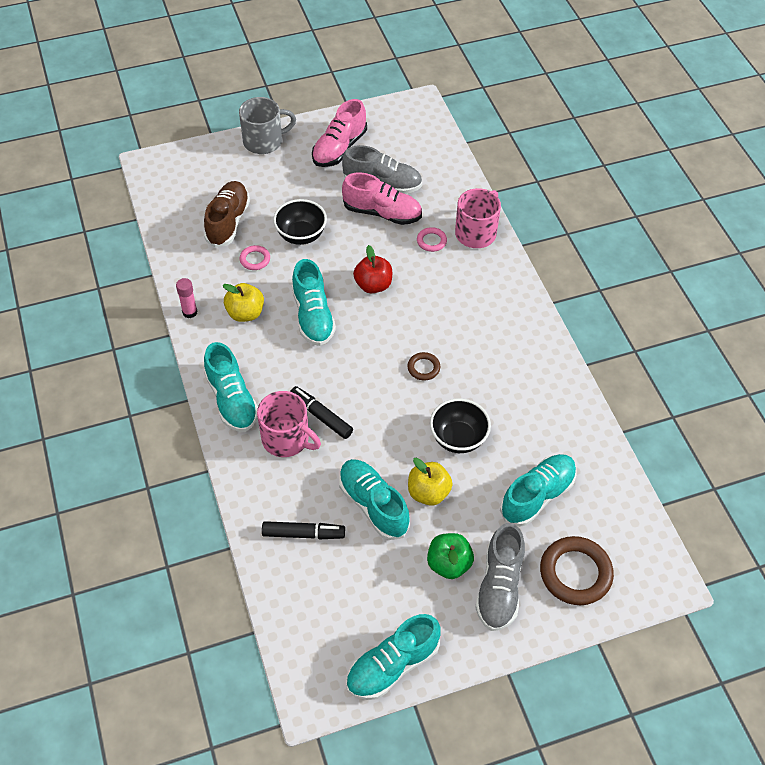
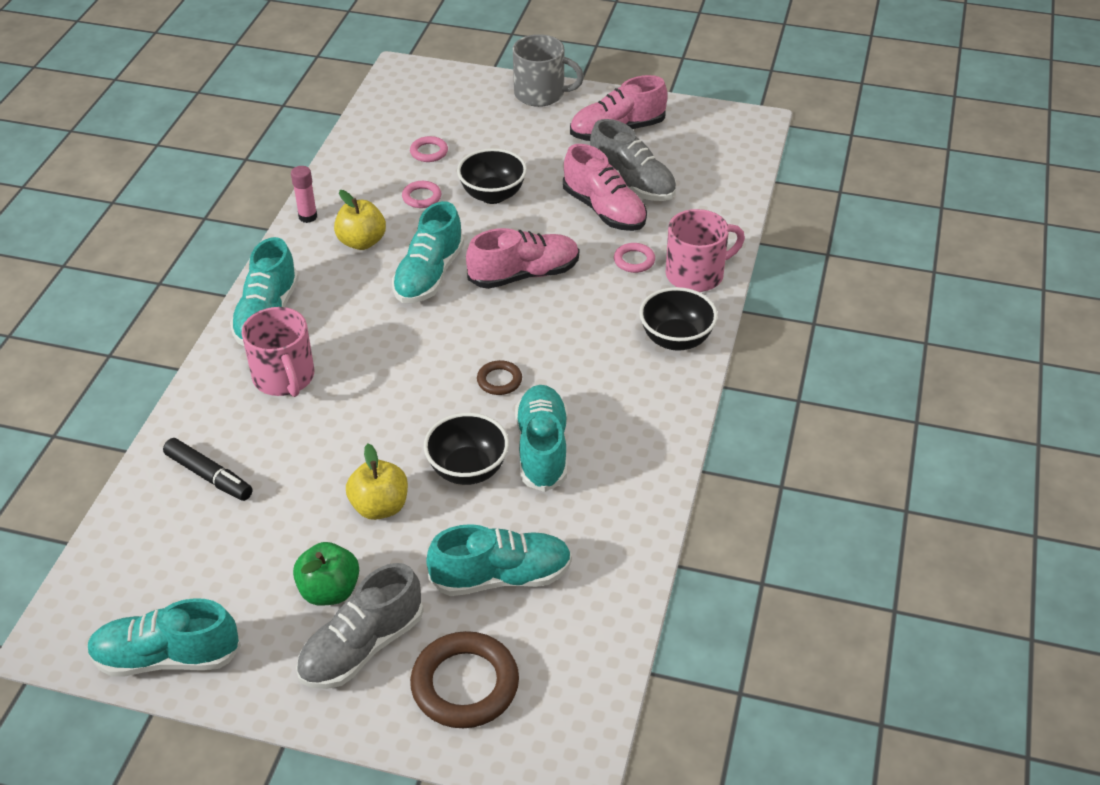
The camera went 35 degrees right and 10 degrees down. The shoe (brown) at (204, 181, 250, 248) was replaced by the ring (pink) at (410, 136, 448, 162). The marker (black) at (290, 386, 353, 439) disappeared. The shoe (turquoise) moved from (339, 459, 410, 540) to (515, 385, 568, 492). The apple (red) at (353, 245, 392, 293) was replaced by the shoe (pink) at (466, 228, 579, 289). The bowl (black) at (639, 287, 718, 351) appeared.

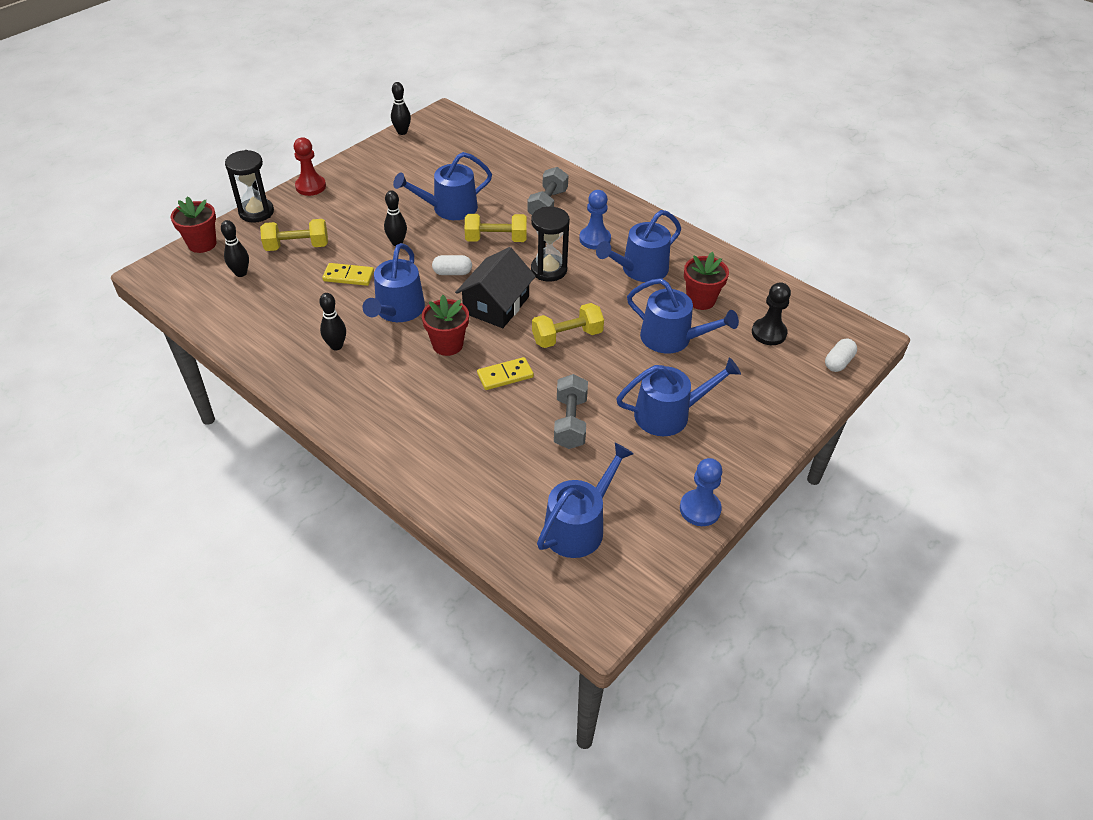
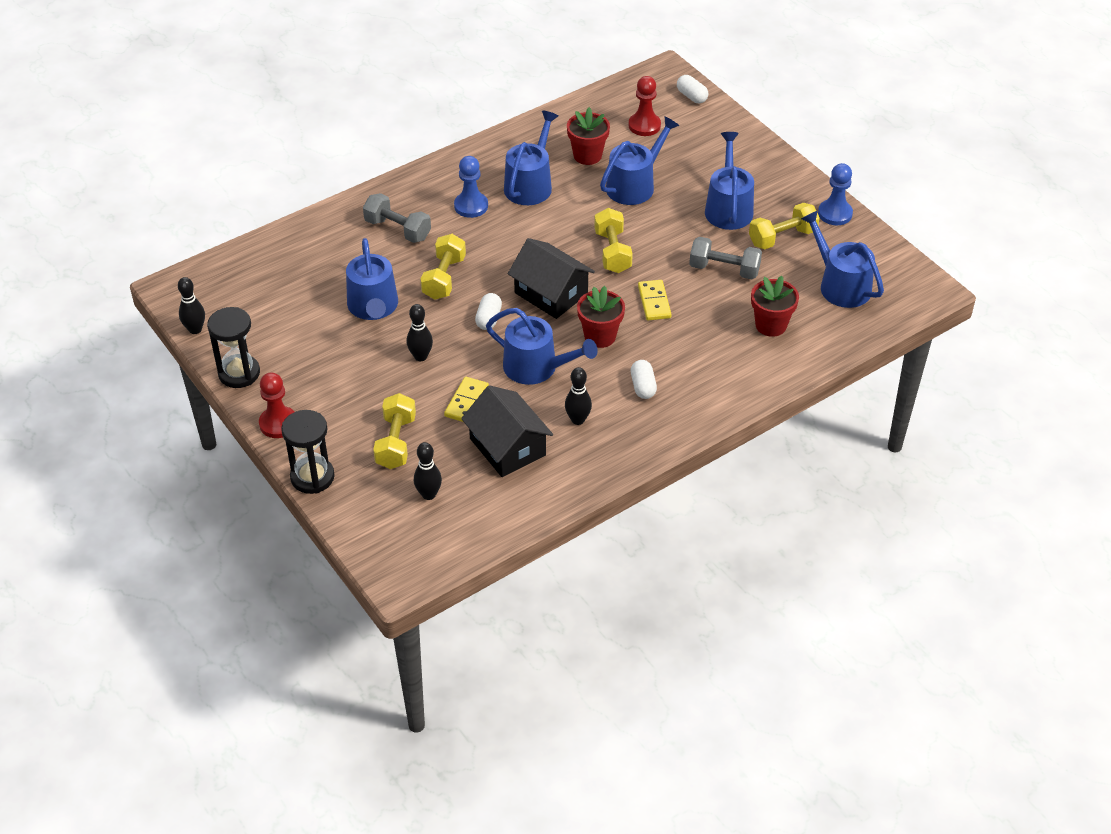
The camera went 75 degrees left and 0 degrees up. The flower pot (red) moved from (171, 196, 216, 253) to (751, 276, 799, 337). The hourglass (black) moved from (531, 207, 570, 282) to (207, 307, 260, 388). The watering can (blue) at (596, 210, 681, 282) turned 135 degrees counterclockwise. The pawn (black) at (752, 282, 791, 345) became the pawn (red) at (629, 76, 661, 136). The house (black) at (461, 385, 553, 477) appeared. The capsule (white) at (631, 360, 657, 399) appeared. The dumbbell (yellow) at (749, 203, 820, 249) appeared.

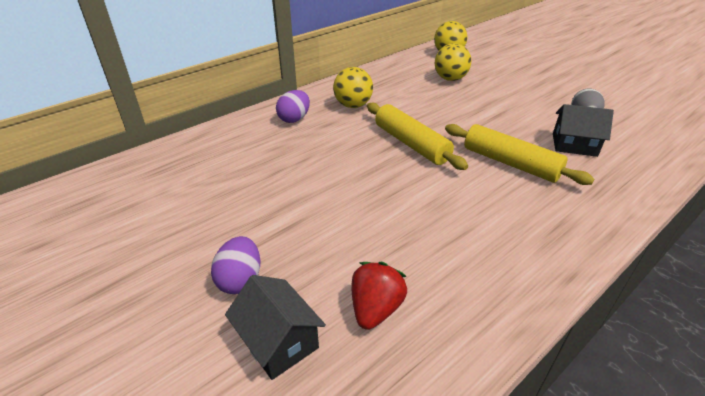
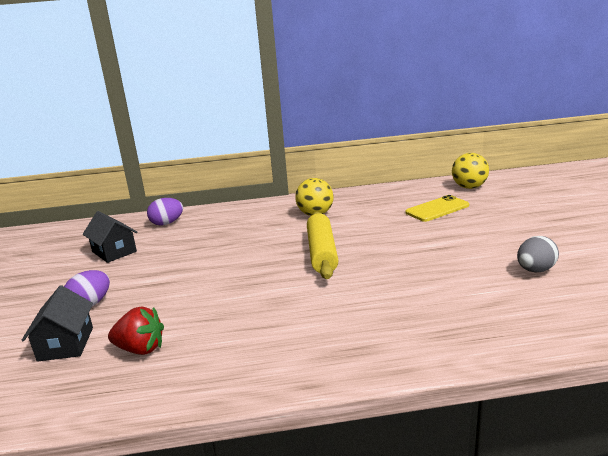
The camera went 35 degrees right and 15 degrees down. The egg (purple) moved from (276, 90, 310, 123) to (147, 198, 183, 226). The strawberry (red) at (351, 262, 407, 330) turned 45 degrees clockwise. The ball (yellow) at (434, 43, 471, 81) was replaced by the phone (yellow) at (405, 195, 469, 222). The rolling pin (yellow) at (445, 124, 594, 185) disappeared. The house (black) moved from (553, 104, 614, 157) to (83, 211, 138, 263).

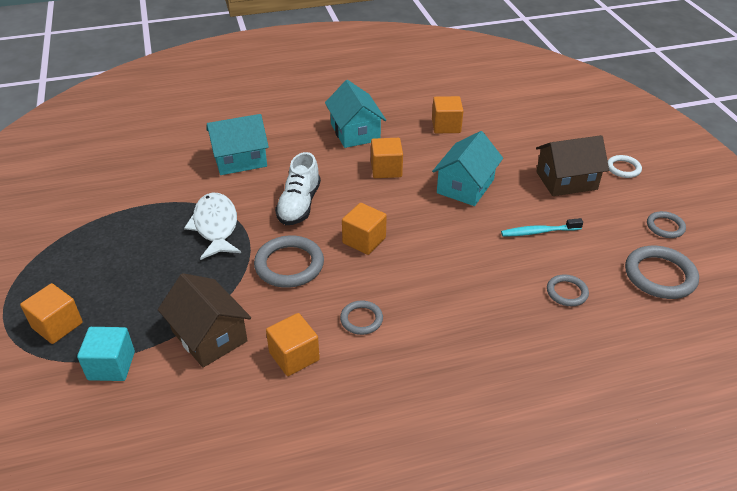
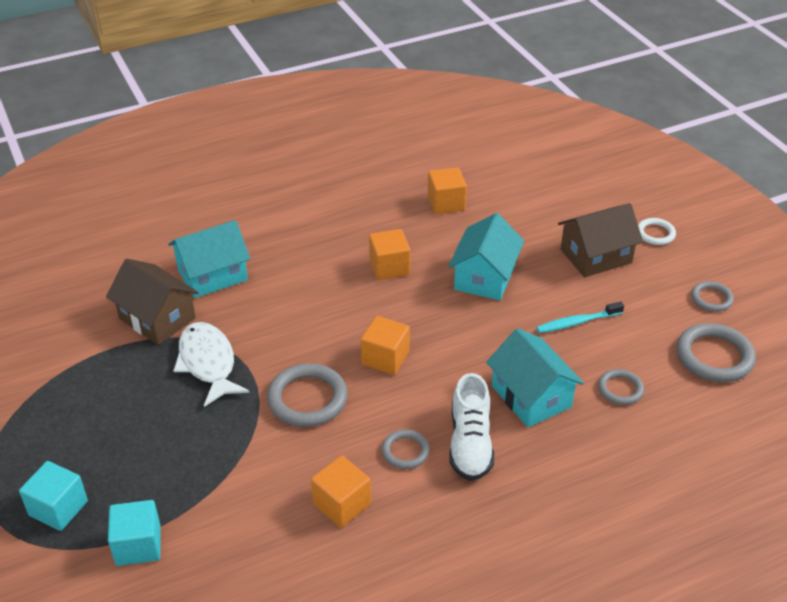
The camera went 10 degrees left and 0 degrees up. The cube (orange) at (20, 283, 83, 344) became the cube (turquoise) at (19, 461, 88, 531). The house (brown) moved from (158, 273, 251, 368) to (106, 259, 199, 345). The shoe (white) moved from (275, 152, 321, 225) to (449, 373, 494, 481). The house (turquoise) moved from (325, 80, 386, 148) to (486, 328, 584, 427).

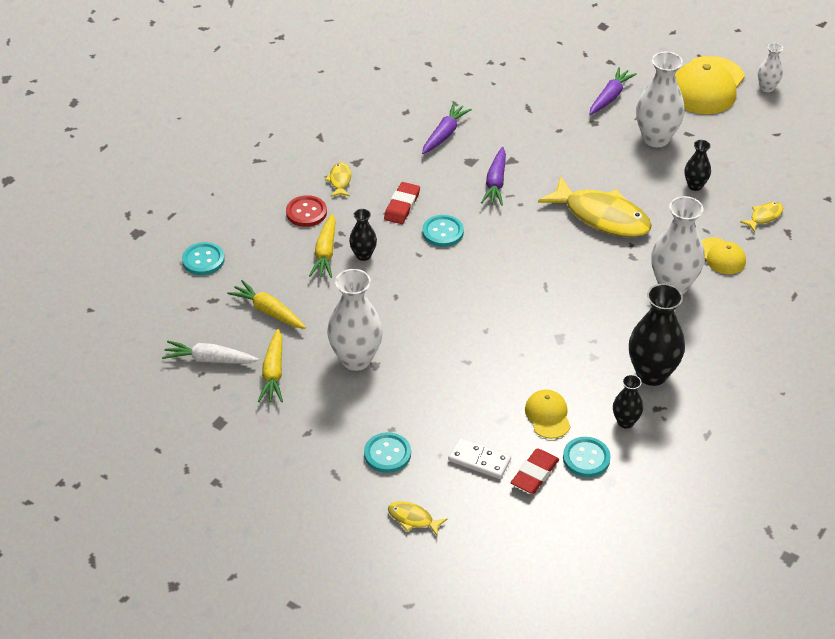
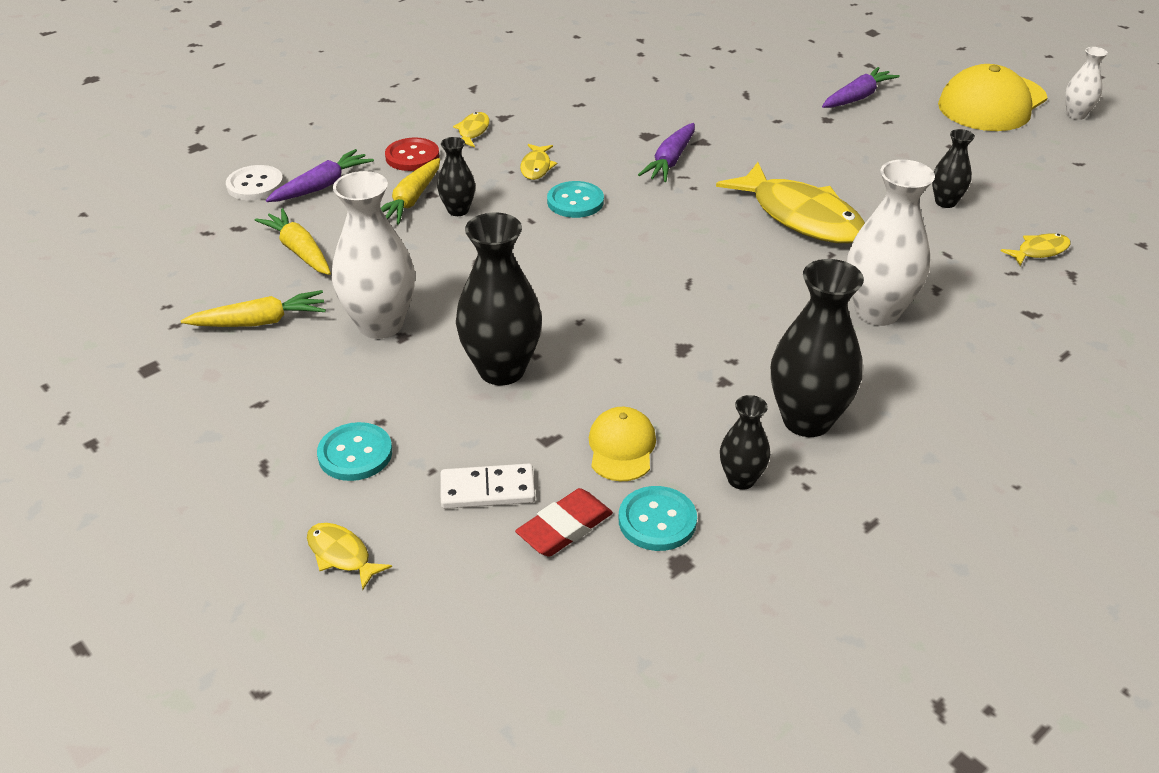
The camera went 15 degrees right and 5 degrees down. The carrot (white) at (162, 341, 259, 364) disappeared. The button (turquoise) at (182, 242, 225, 275) became the button (white) at (226, 165, 284, 200). The carrot (yellow) at (258, 329, 283, 402) turned 120 degrees counterclockwise. The eraser (red) at (384, 182, 420, 224) was replaced by the fish (yellow) at (520, 144, 557, 180). The carrot (purple) moved from (422, 103, 472, 154) to (266, 149, 374, 202). The domino (white) at (448, 438, 511, 479) turned 45 degrees counterclockwise. The vase (white) at (636, 51, 685, 147) disappeared. The cap (yellow) at (702, 237, 746, 274) disappeared. The vase (black) at (456, 213, 542, 385) appeared.

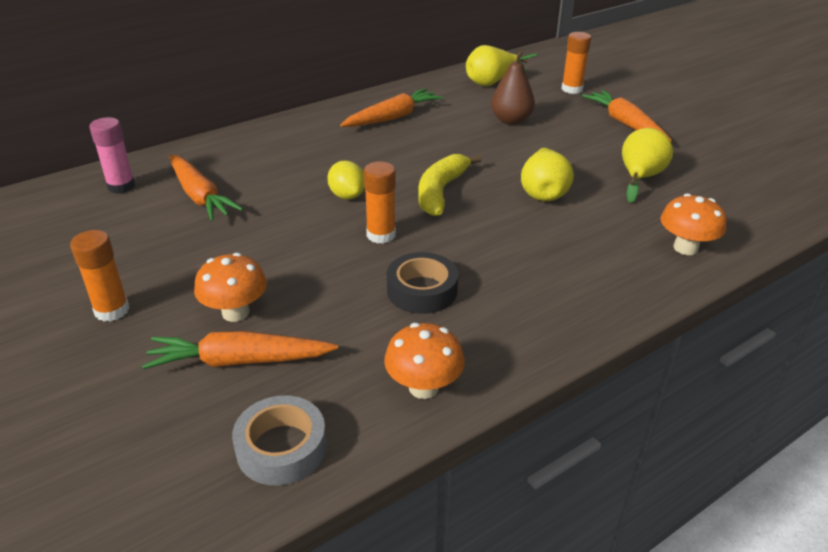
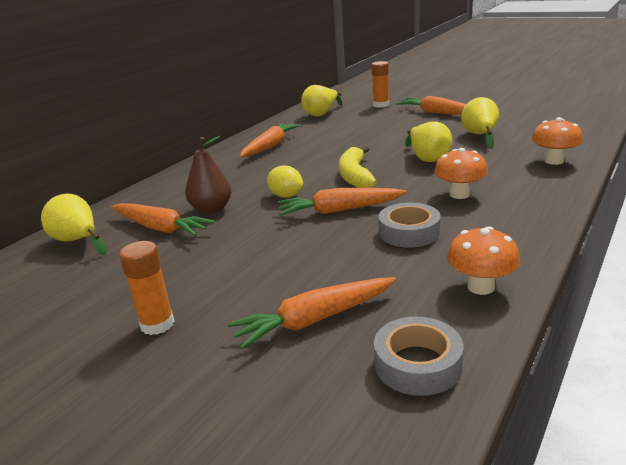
The camera went 20 degrees left and 10 degrees down. The glue stick (pink) at (89, 117, 135, 193) was replaced by the pear (yellow) at (41, 194, 107, 255). The mushroom (orange) moved from (194, 253, 267, 322) to (434, 148, 488, 199). The glue stick (orange) at (364, 162, 396, 244) was replaced by the carrot (orange) at (277, 188, 407, 216). The tape (black) at (387, 252, 458, 314) became the tape (grey) at (378, 203, 441, 248). The pear (brown) moved from (491, 50, 538, 125) to (185, 136, 231, 214).

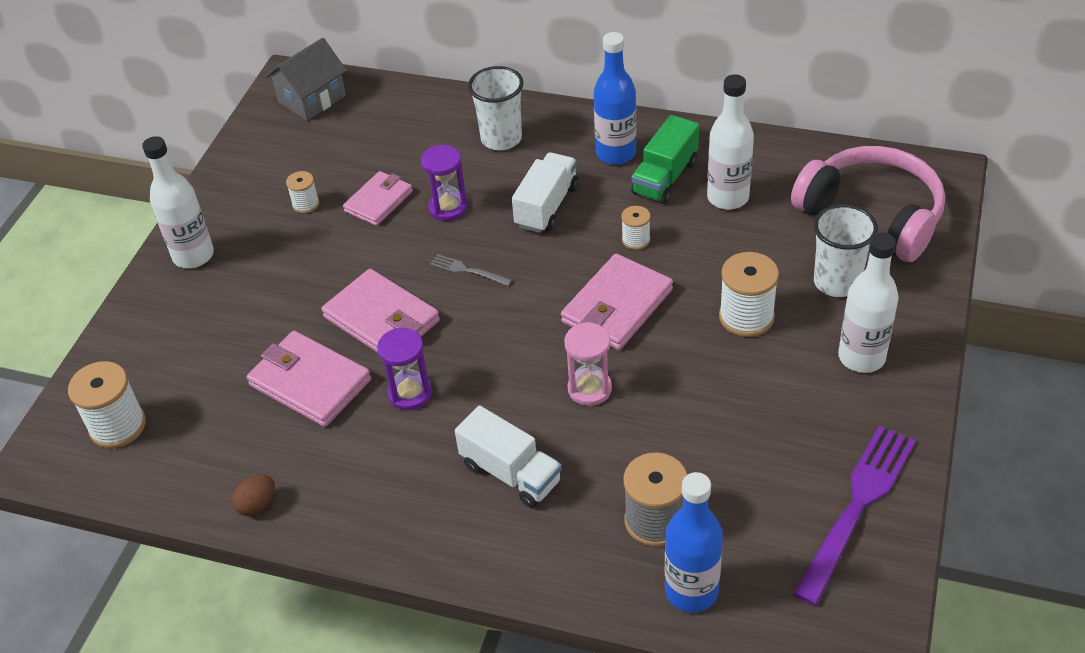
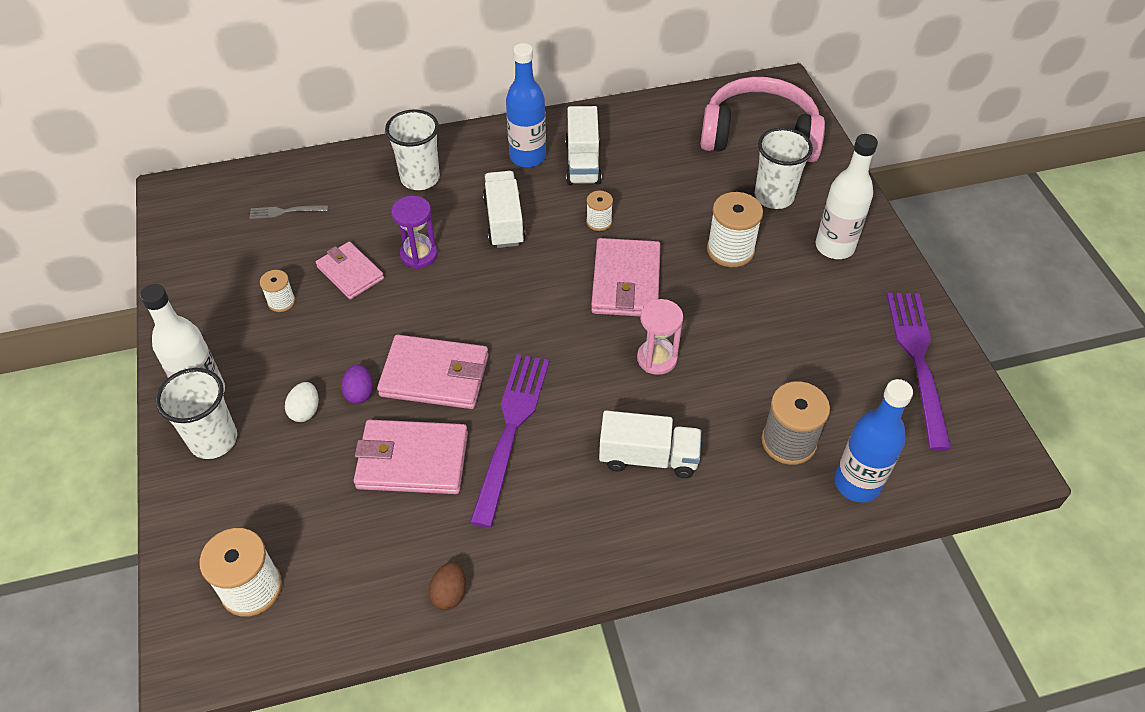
The camera went 35 degrees left and 5 degrees up. The house (grey) at (266, 38, 347, 121) disappeared. The wallet (pink) at (343, 171, 413, 226) turned 45 degrees counterclockwise. The hourglass (purple) at (377, 328, 432, 410) was replaced by the fork (purple) at (470, 354, 549, 528). The fork (grey) moved from (430, 254, 512, 286) to (249, 205, 328, 219). The truck (green) at (631, 115, 699, 204) became the truck (white) at (565, 106, 602, 185). The bottle (white) at (707, 74, 754, 210) disappeared. The cup (white) at (155, 368, 237, 459) appeared. The egg (white) at (285, 382, 319, 422) appeared. The egg (purple) at (341, 364, 373, 404) appeared.

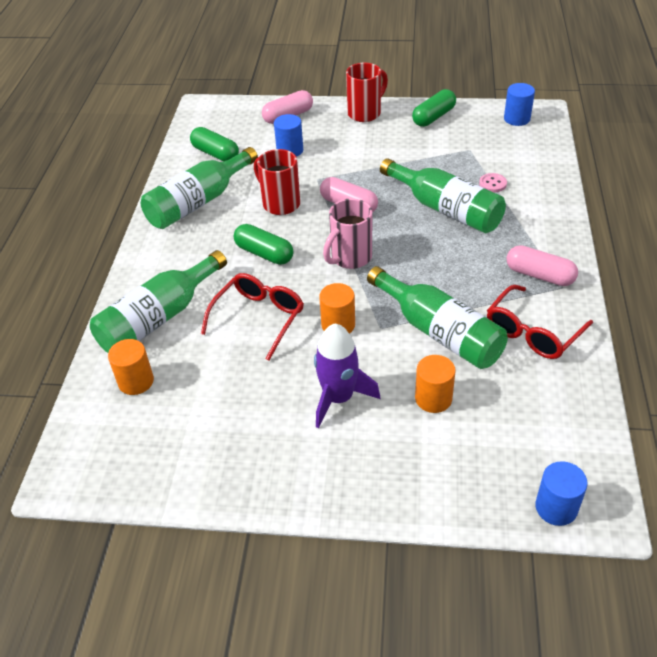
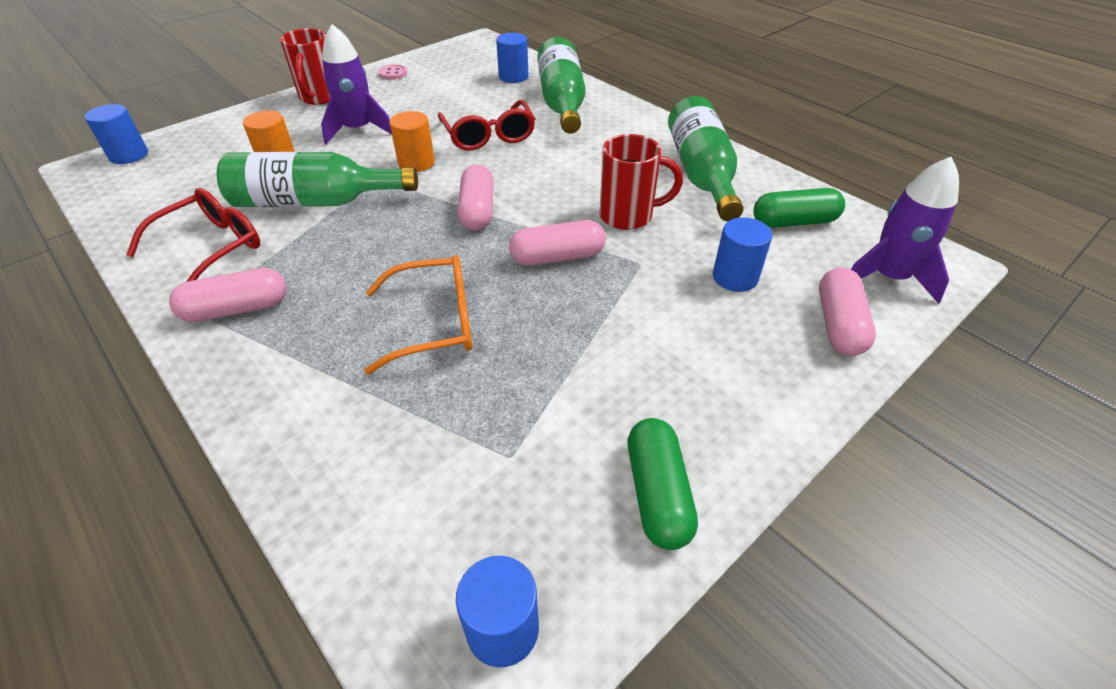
The camera went 130 degrees right and 0 degrees up. The cylinder (orange) at (108, 339, 154, 395) became the cylinder (blue) at (496, 33, 529, 83). The capsule (green) at (234, 224, 293, 265) disappeared. The mug (pink) at (323, 199, 373, 269) was replaced by the capsule (pink) at (457, 164, 494, 231). The mug (red) moved from (346, 63, 388, 122) to (280, 28, 330, 105). The bottle (green) at (380, 158, 506, 233) was replaced by the glasses (orange) at (364, 255, 472, 374). The button (pink) moved from (479, 173, 507, 192) to (379, 64, 407, 80). The glasses (red) at (487, 285, 593, 359) turned 45 degrees clockwise. The rocket (purple) at (851, 157, 959, 304) appeared.

